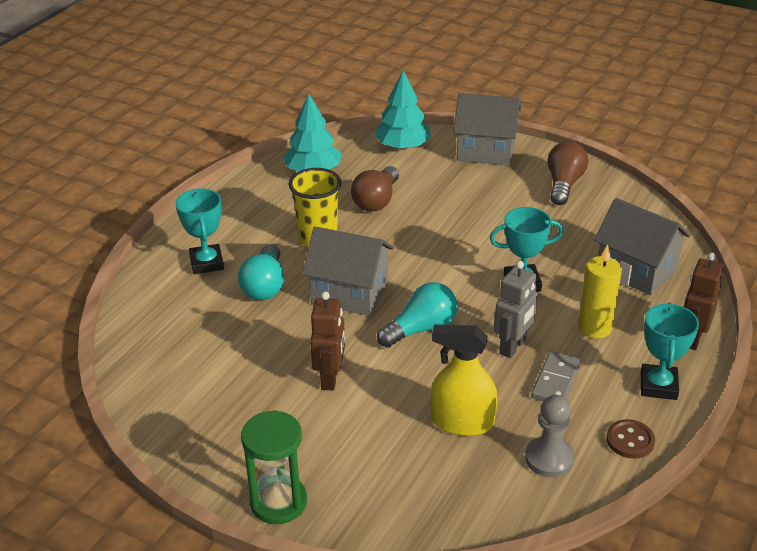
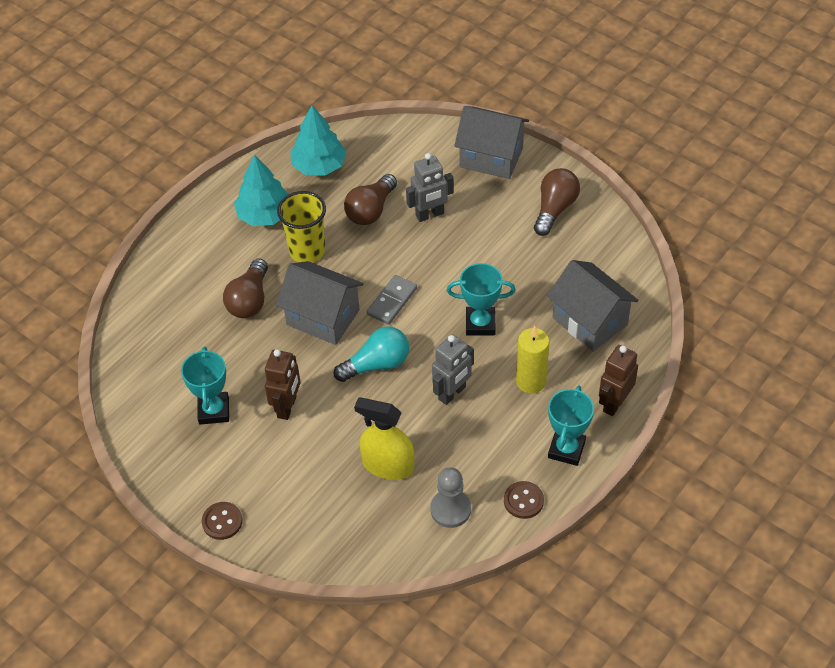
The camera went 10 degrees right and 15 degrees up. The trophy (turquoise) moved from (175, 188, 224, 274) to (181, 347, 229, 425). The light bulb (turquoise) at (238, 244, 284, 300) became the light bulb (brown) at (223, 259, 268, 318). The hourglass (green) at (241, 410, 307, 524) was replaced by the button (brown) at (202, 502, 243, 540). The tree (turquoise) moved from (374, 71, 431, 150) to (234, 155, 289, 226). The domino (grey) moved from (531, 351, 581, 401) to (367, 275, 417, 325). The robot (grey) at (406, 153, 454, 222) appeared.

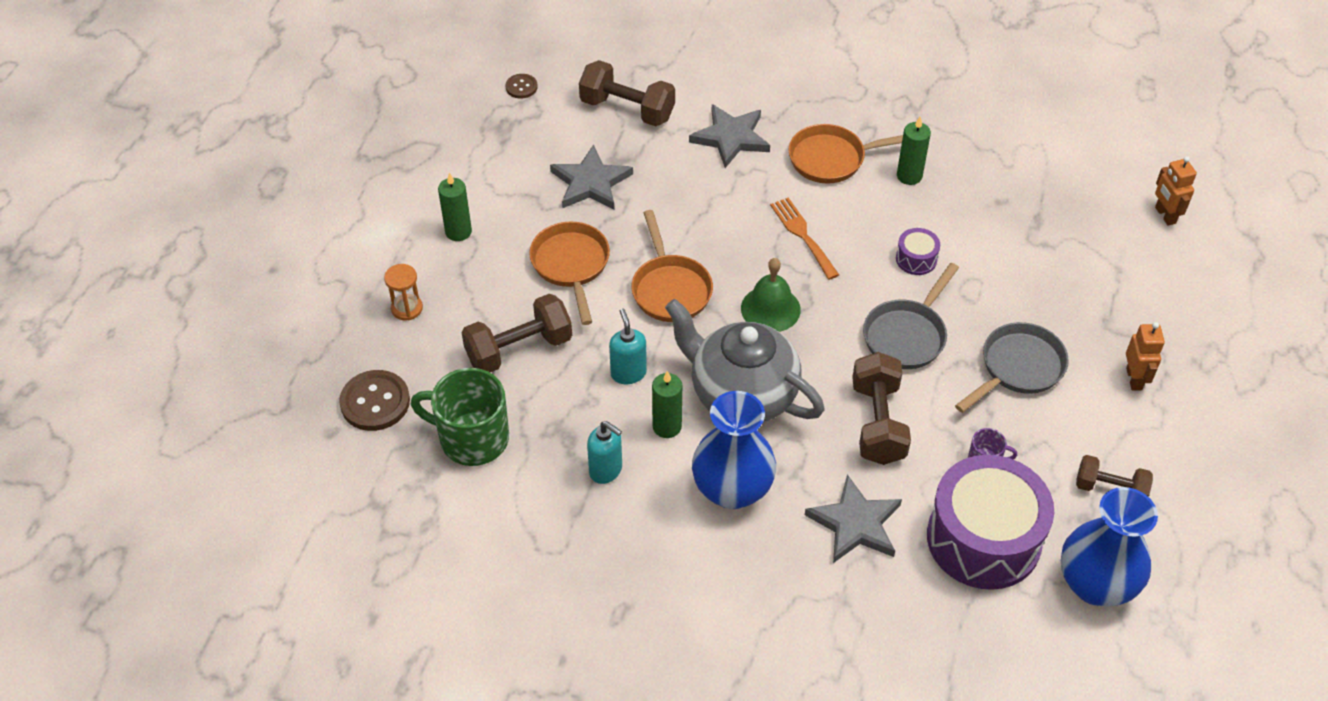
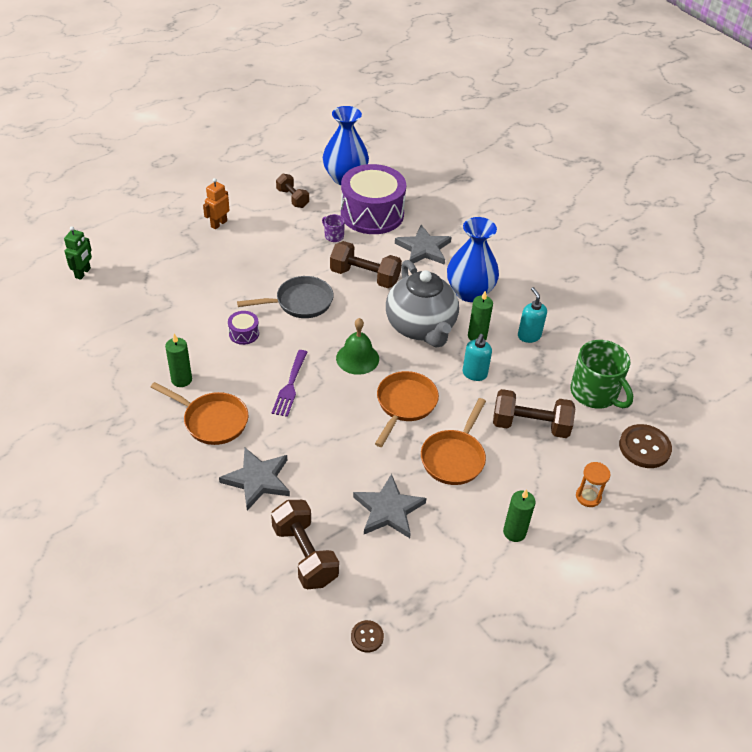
The camera went 145 degrees left and 5 degrees down. The fork (orange) at (770, 197, 839, 280) became the fork (purple) at (272, 350, 307, 417). The dumbbell (brown) at (852, 352, 911, 465) turned 75 degrees clockwise. The pan (grey) at (955, 322, 1069, 413) disappeared. The robot (orange) at (1155, 156, 1197, 226) became the robot (green) at (64, 226, 92, 280).

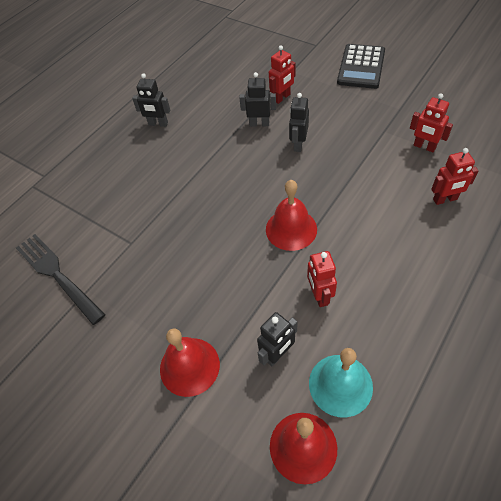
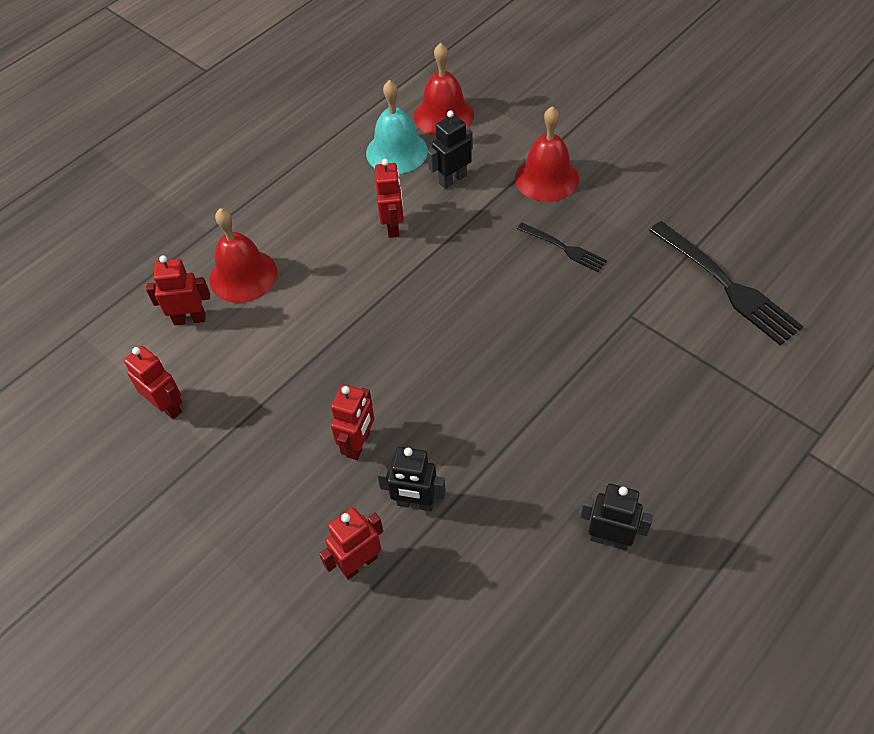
The camera went 175 degrees left and 0 degrees up. The bell (red) moved from (266, 180, 317, 251) to (210, 208, 277, 303). The robot (black) at (289, 93, 309, 152) became the robot (red) at (331, 384, 374, 460). The calculator (black) at (337, 44, 385, 89) disappeared. The fork (black) at (517, 223, 607, 272) appeared.

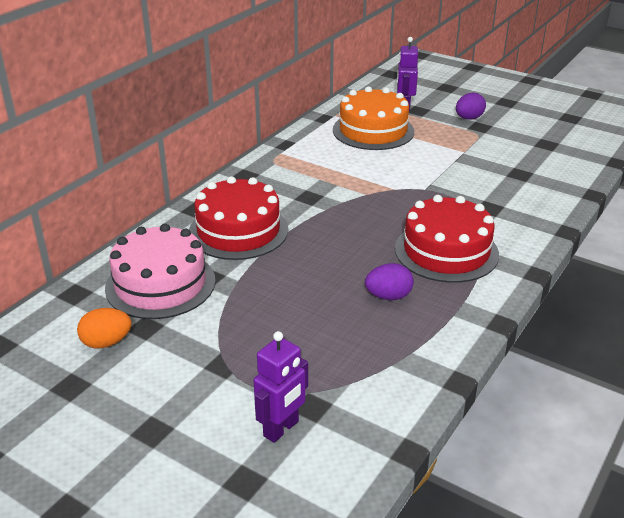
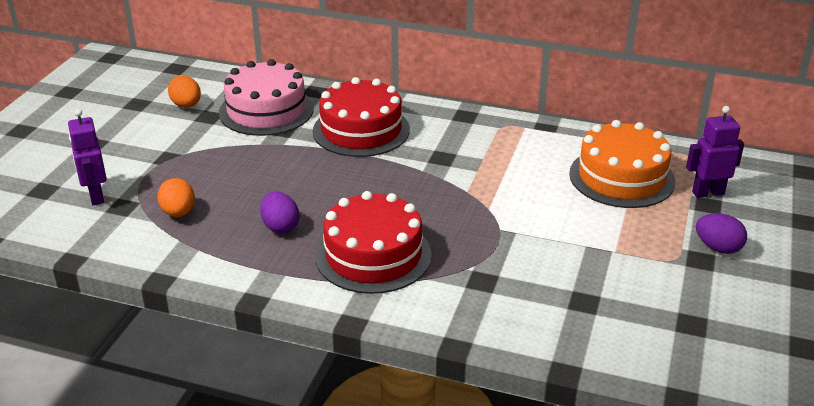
The camera went 75 degrees right and 0 degrees up. The robot (purple) at (253, 331, 308, 443) turned 45 degrees clockwise. The egg (orange) at (157, 178, 195, 217) appeared.

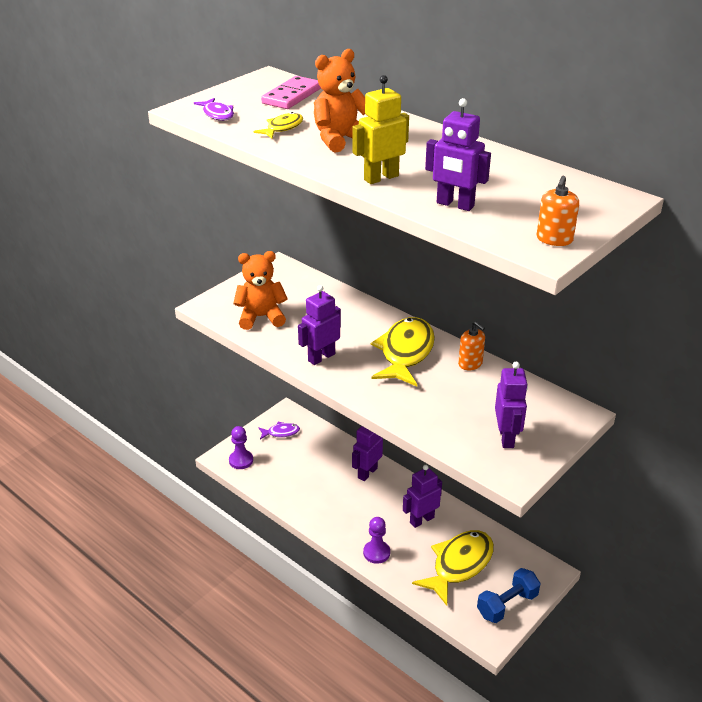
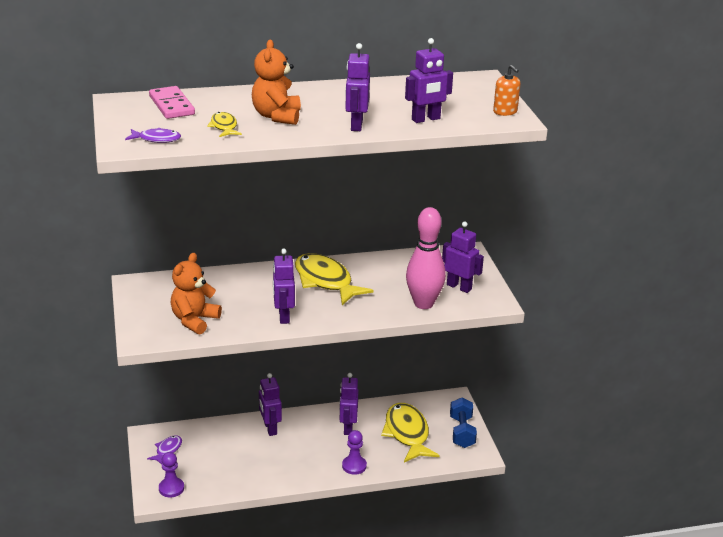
The camera went 55 degrees left and 5 degrees down. The robot (yellow) at (353, 75, 409, 184) became the robot (purple) at (345, 43, 370, 131). The soap dispenser (orange) at (458, 322, 485, 370) disappeared. The bowling pin (pink) at (406, 207, 446, 309) appeared.

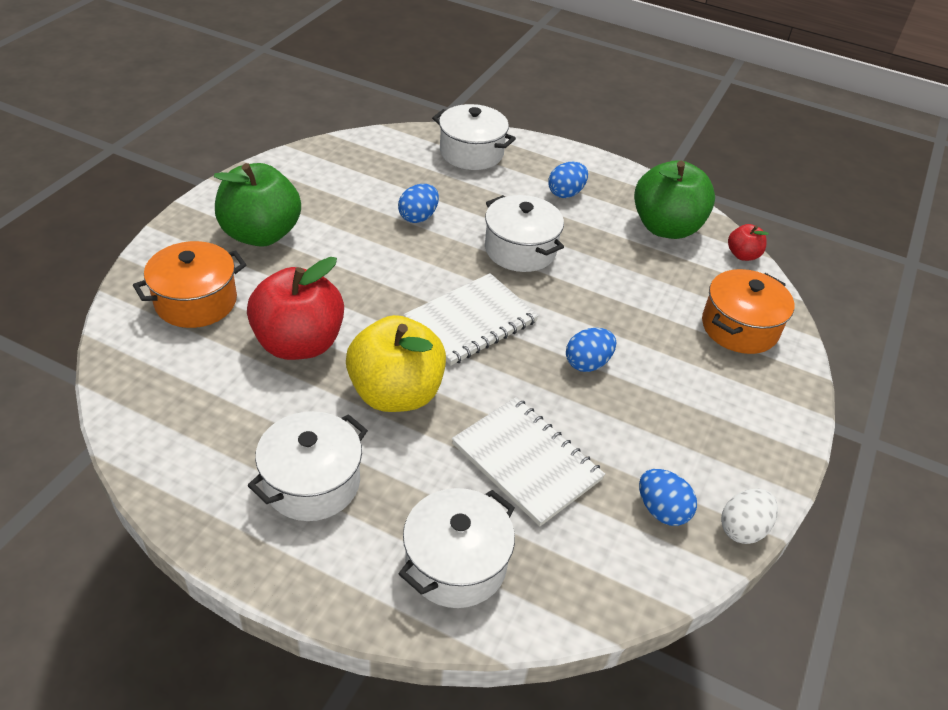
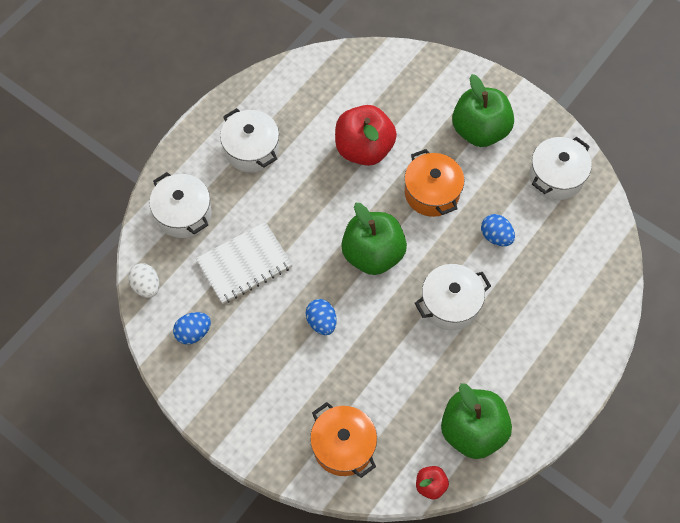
The camera went 105 degrees right and 20 degrees up. The pot (orange) moved from (133, 241, 246, 328) to (404, 149, 464, 217). The apple (yellow) at (346, 315, 446, 412) disappeared. The notebook (white) at (403, 273, 539, 366) was replaced by the apple (green) at (341, 203, 407, 275). The pot (white) moved from (432, 104, 516, 170) to (529, 137, 592, 200). The egg (blue) at (548, 162, 588, 198) disappeared. The egg (white) moved from (721, 488, 778, 544) to (128, 263, 159, 298).

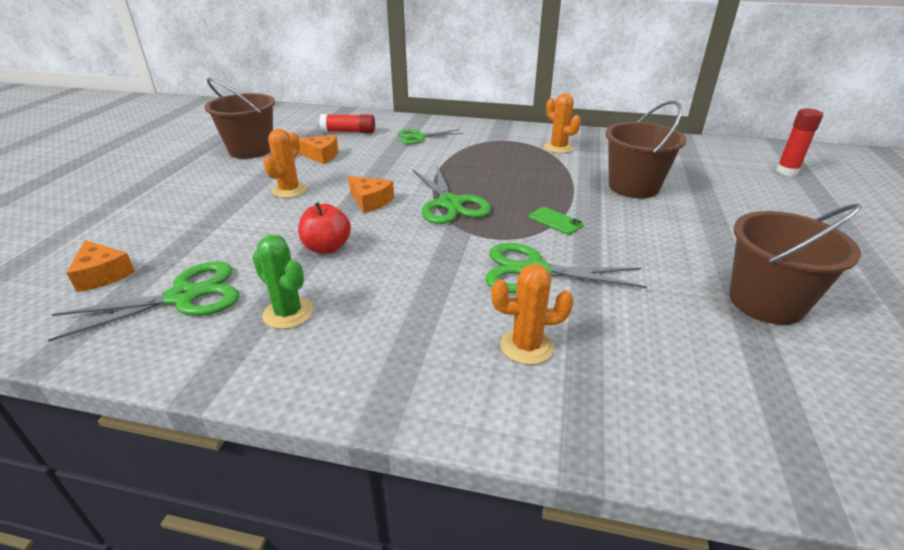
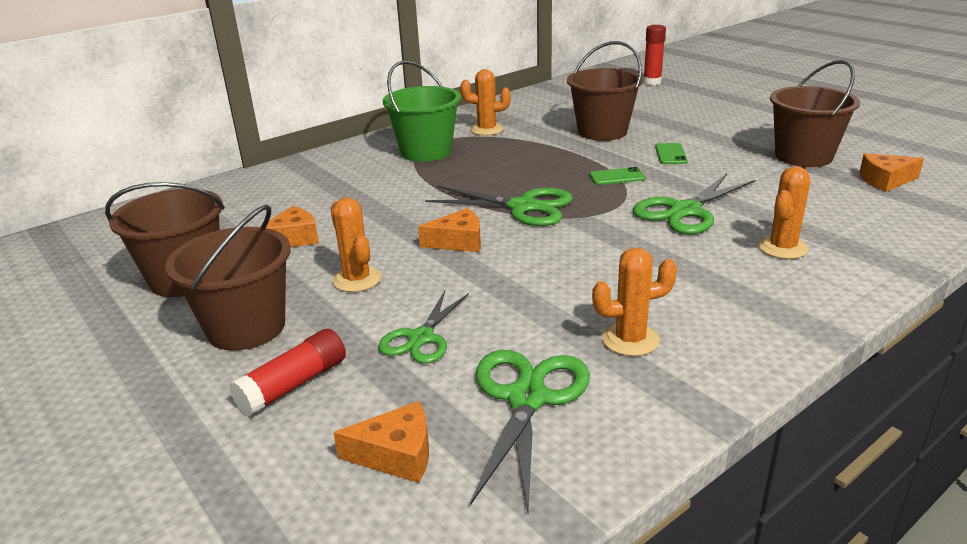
The camera went 50 degrees left and 5 degrees down. The cactus (green) at (252, 235, 313, 329) became the cactus (orange) at (592, 247, 677, 356). The apple (red) at (298, 202, 351, 254) disappeared. The glue stick (red) moved from (319, 114, 375, 133) to (229, 329, 346, 416). The scissors (green) moved from (398, 129, 464, 144) to (378, 291, 469, 364). The bucket (brown) at (165, 205, 291, 351) appeared. The bucket (green) at (383, 61, 461, 162) appeared. The phone (green) at (655, 143, 688, 164) appeared. The cheese (orange) at (859, 153, 924, 192) appeared.

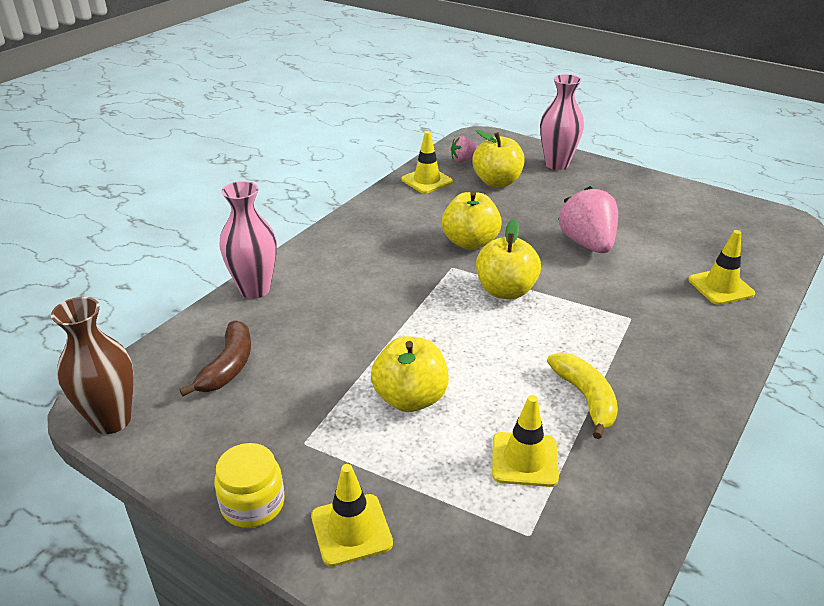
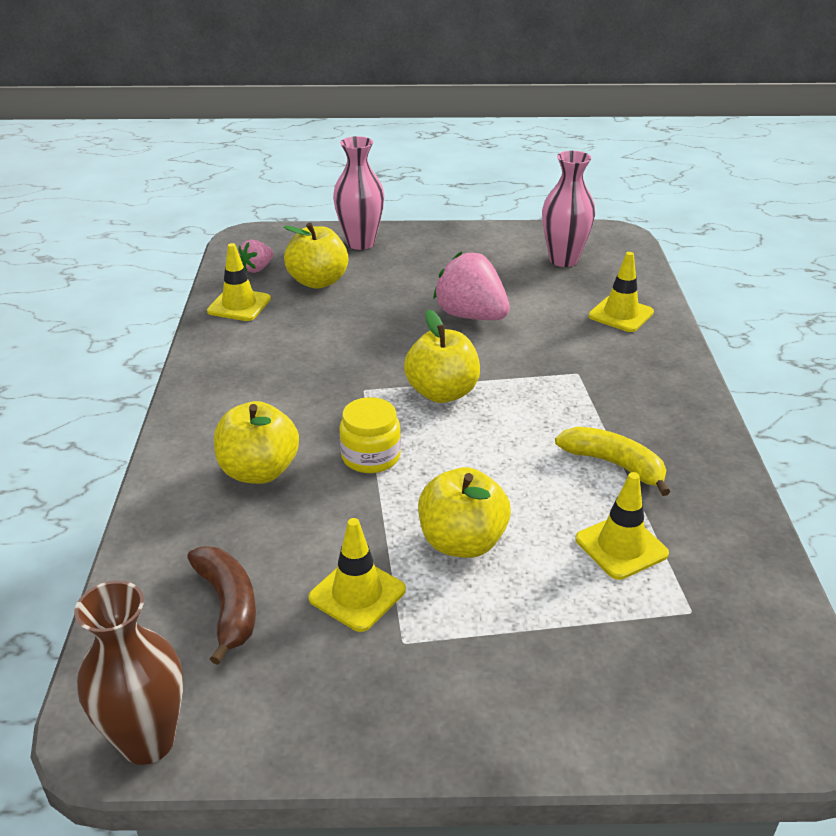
The camera went 35 degrees left and 0 degrees up. The jar (yellow) moved from (214, 443, 285, 528) to (339, 397, 401, 473). The vase (pink) moved from (219, 181, 277, 299) to (542, 151, 595, 267). The traffic cone (yellow) moved from (311, 464, 393, 567) to (308, 518, 406, 632). The apple (yellow) moved from (442, 191, 502, 250) to (214, 401, 299, 484).

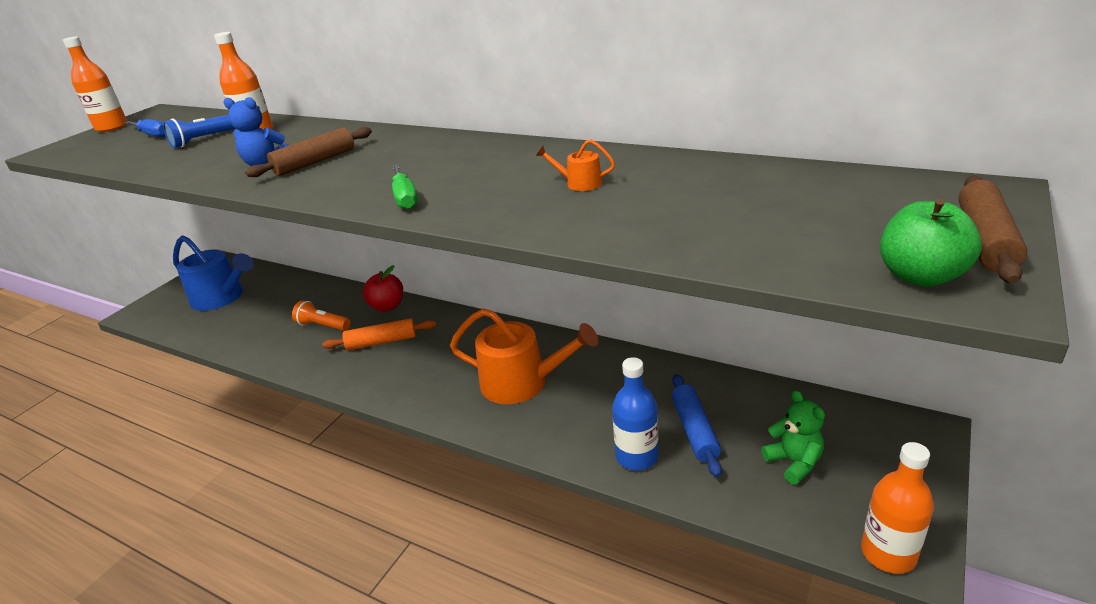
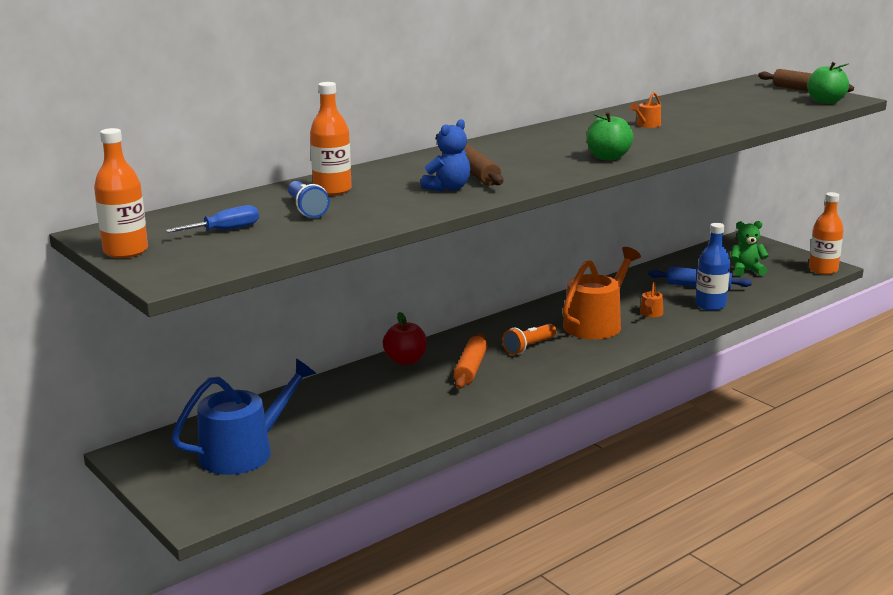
The camera went 70 degrees left and 10 degrees down. The flashlight (orange) moved from (292, 300, 350, 331) to (502, 324, 557, 355). The screwdriver (green) at (392, 165, 418, 210) was replaced by the apple (green) at (586, 111, 633, 160). The watering can (orange) at (640, 282, 663, 317) appeared.

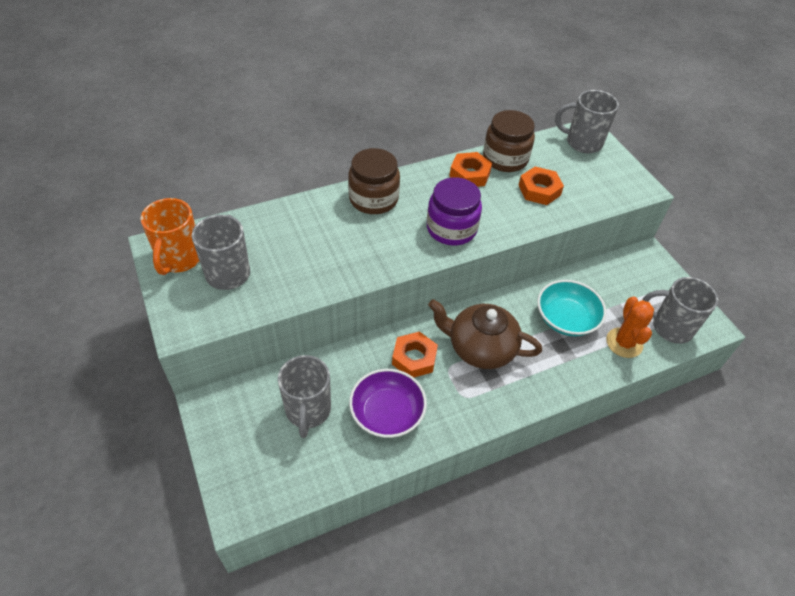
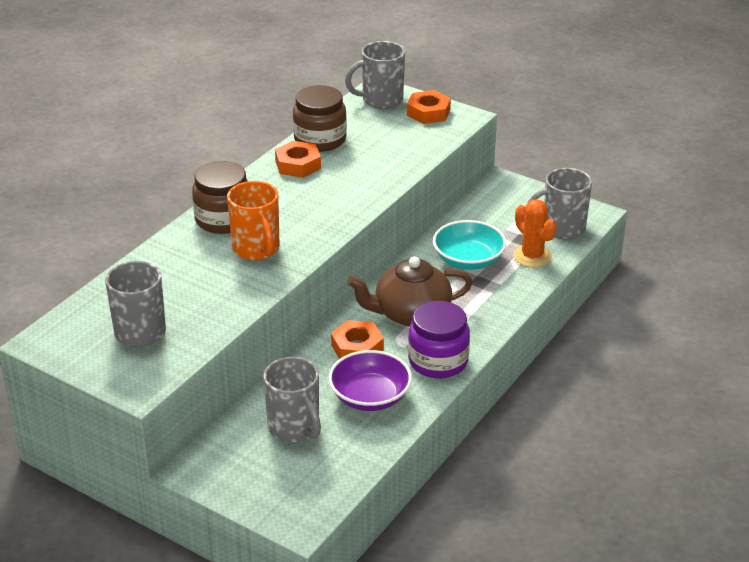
The camera went 30 degrees left and 15 degrees down. The mug (orange) moved from (140, 198, 199, 275) to (227, 181, 280, 260). The jar (purple) moved from (427, 177, 482, 245) to (408, 301, 470, 378). The nut (orange) moved from (519, 166, 564, 205) to (407, 90, 451, 124).

